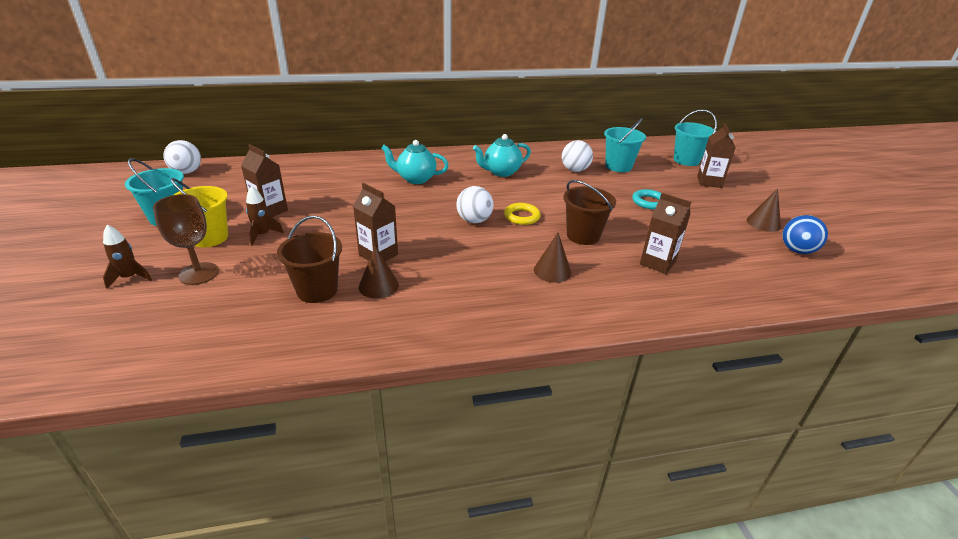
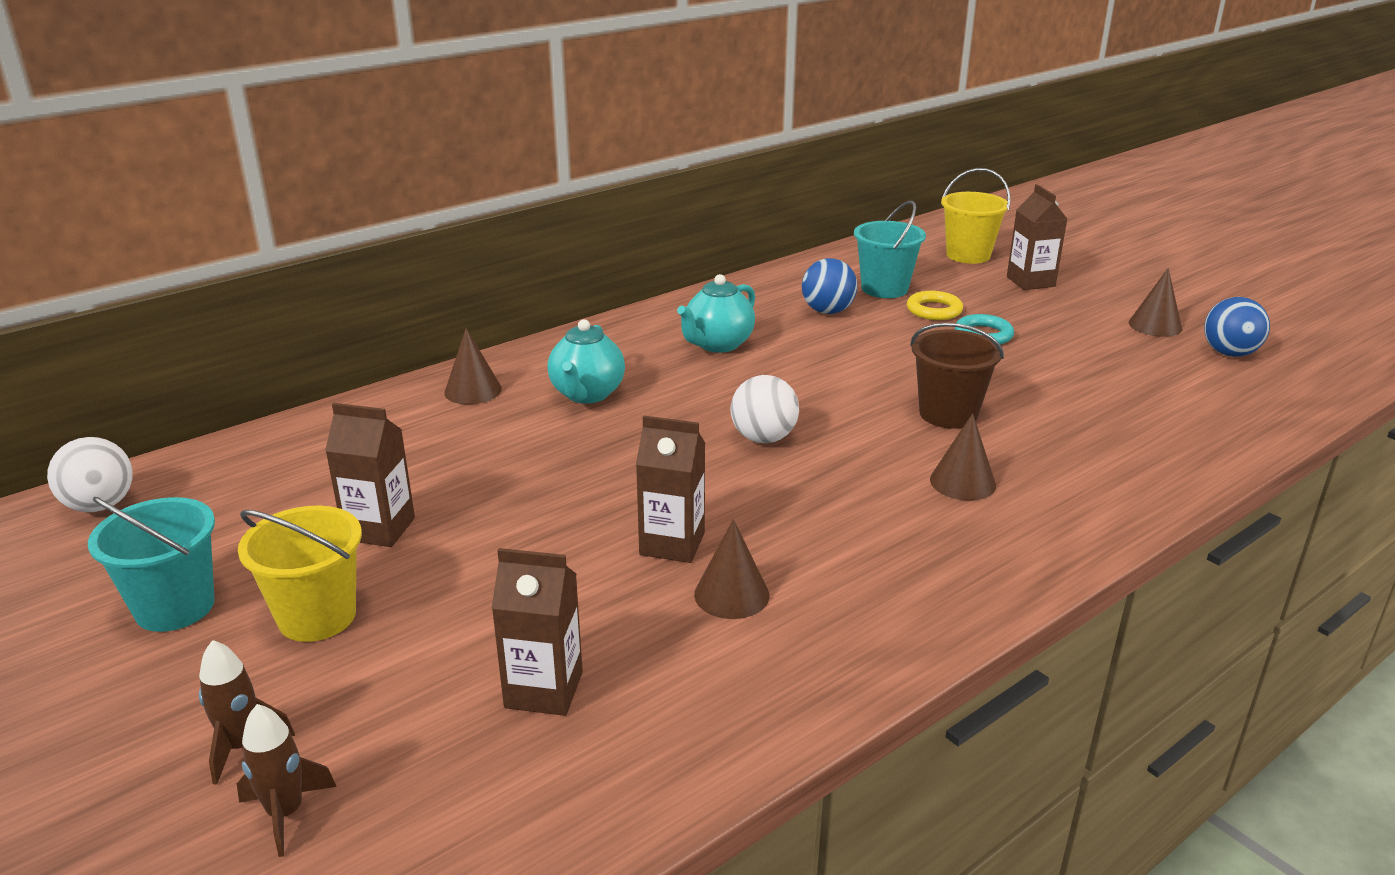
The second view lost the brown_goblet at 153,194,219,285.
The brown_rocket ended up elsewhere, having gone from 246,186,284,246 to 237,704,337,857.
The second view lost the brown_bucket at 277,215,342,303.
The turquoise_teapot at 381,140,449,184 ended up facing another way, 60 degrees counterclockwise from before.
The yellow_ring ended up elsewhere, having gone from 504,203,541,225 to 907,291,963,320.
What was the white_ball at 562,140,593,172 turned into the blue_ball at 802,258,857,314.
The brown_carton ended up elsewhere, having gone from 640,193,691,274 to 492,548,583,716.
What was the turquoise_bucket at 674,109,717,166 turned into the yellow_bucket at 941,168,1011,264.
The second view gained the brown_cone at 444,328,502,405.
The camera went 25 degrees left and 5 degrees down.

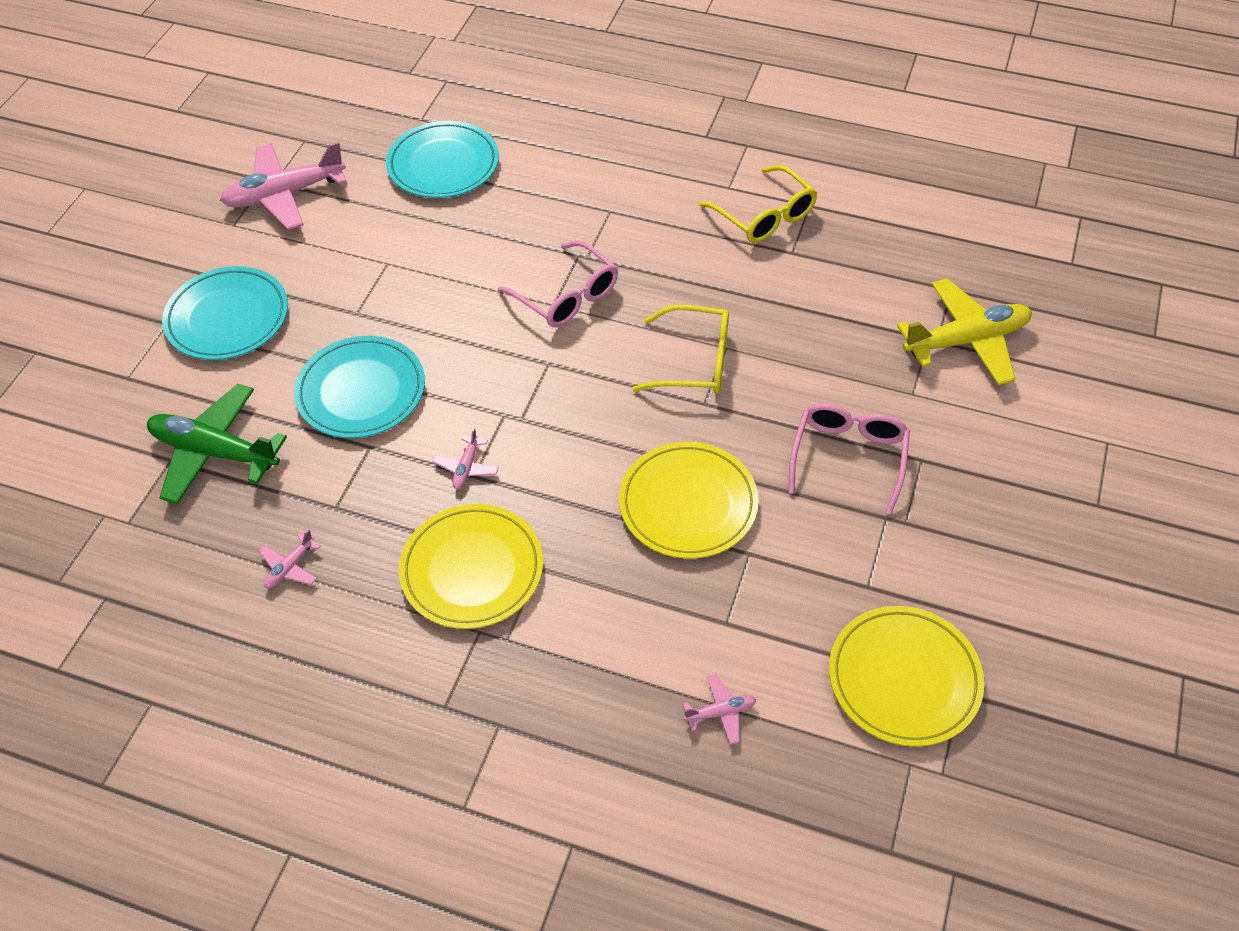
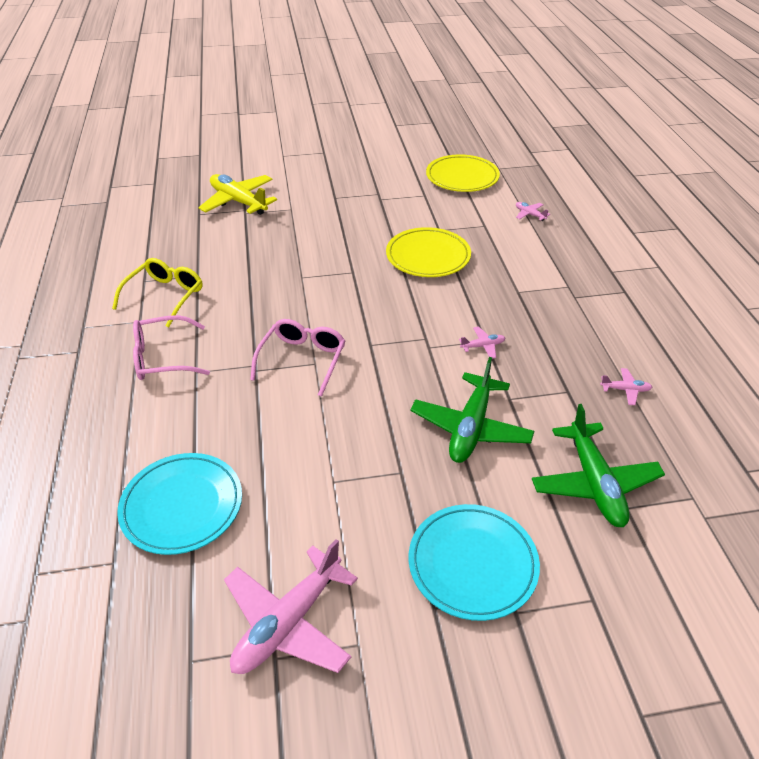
The pink_plane at 220,141,347,230 ended up facing another way, 90 degrees clockwise from before.
Where the turquoise_plate stood at 294,336,425,438, the green_plane came to stand at 410,357,534,463.
The second view lost the yellow_plate at 399,504,543,629.
The second view lost the yellow_glasses at 632,305,729,394.
The pink_glasses ended up elsewhere, having gone from 788,403,910,514 to 133,315,210,380.
The camera went 120 degrees left and 10 degrees down.

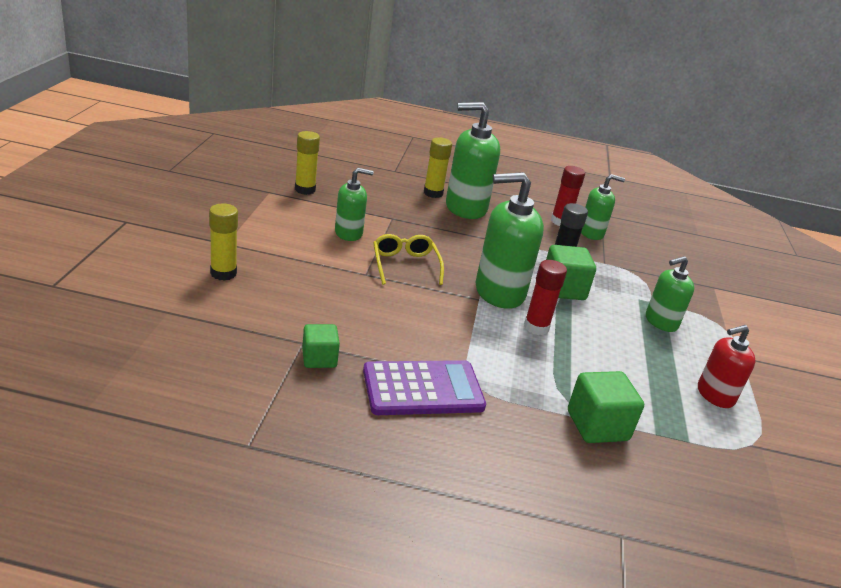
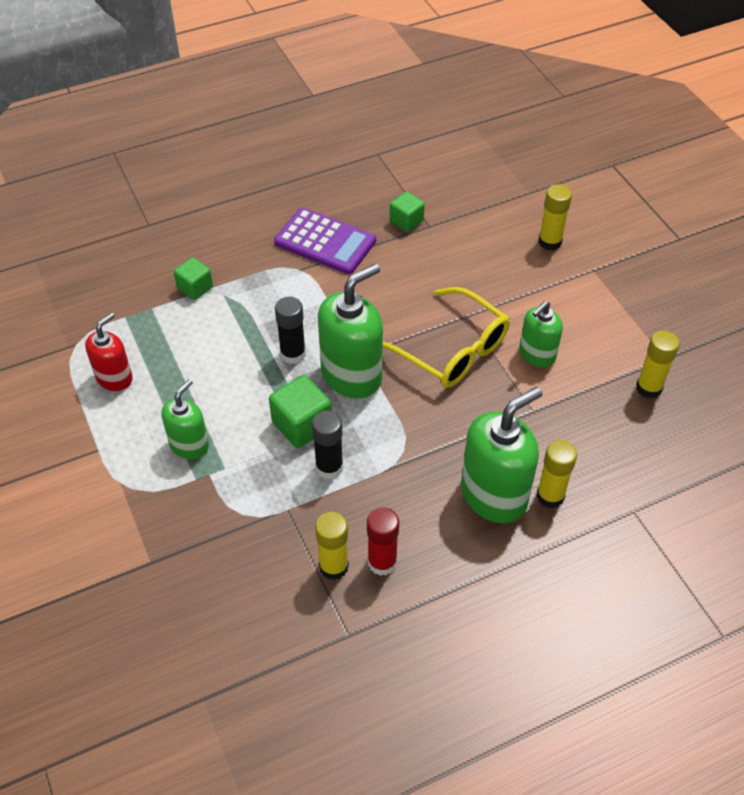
The purple_calculator at 363,360,486,415 ended up facing another way, 105 degrees counterclockwise from before.
The size of the yellow_glasses at 373,234,444,285 changed by a factor of 1.54.
What was the red_glue_stick at 524,260,567,335 turned into the black_glue_stick at 275,297,306,364.
The size of the green_cube at 568,371,644,443 changed by a factor of 0.66.
Where the green_soap_dispenser stood at 581,174,625,240, the yellow_glue_stick came to stand at 315,512,349,580.
The camera went 150 degrees right and 20 degrees up.

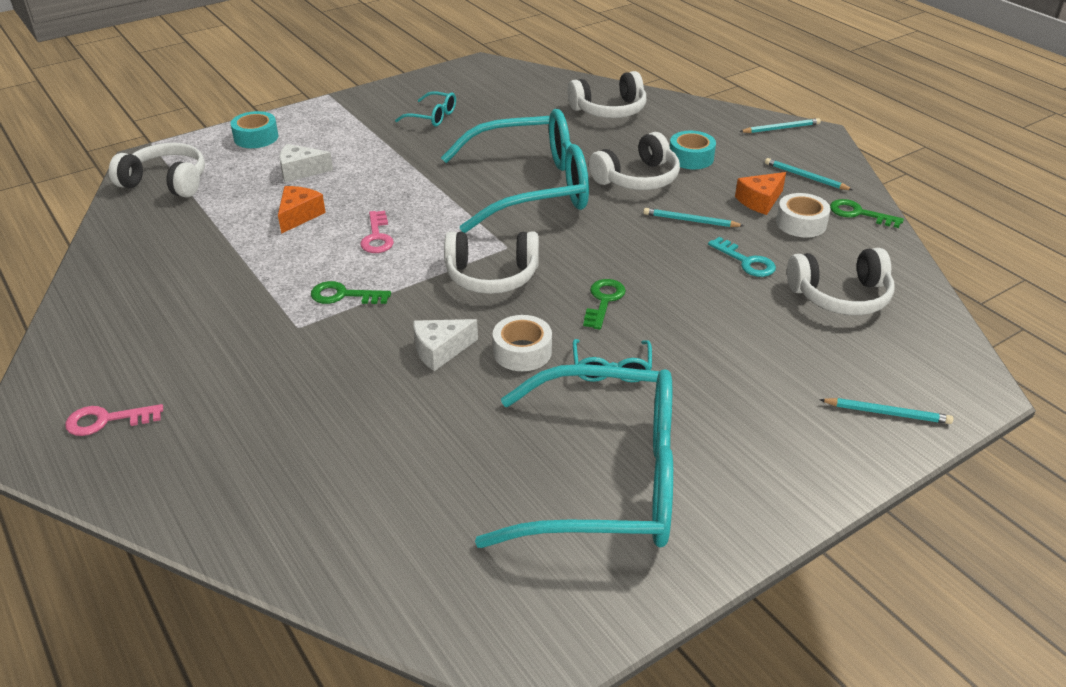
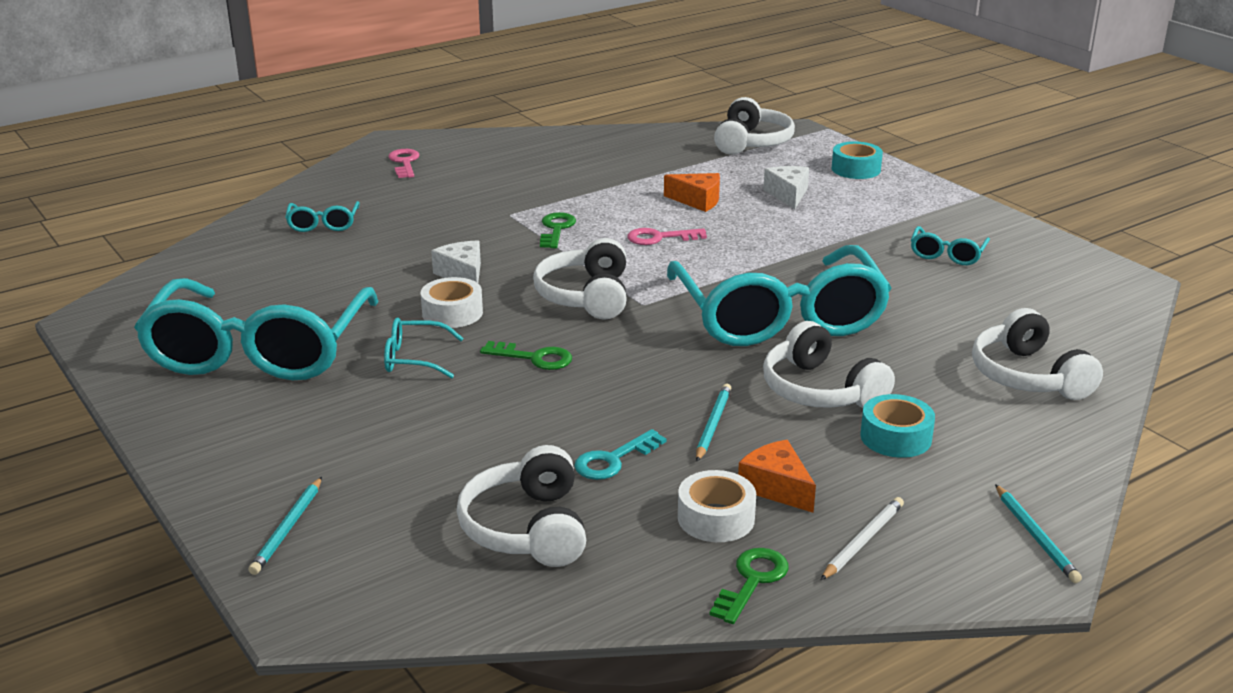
What was the turquoise_pencil at 765,158,853,190 turned into the white_pencil at 821,497,904,580.
The second view gained the turquoise_glasses at 285,201,360,232.
The camera went 90 degrees right and 10 degrees down.

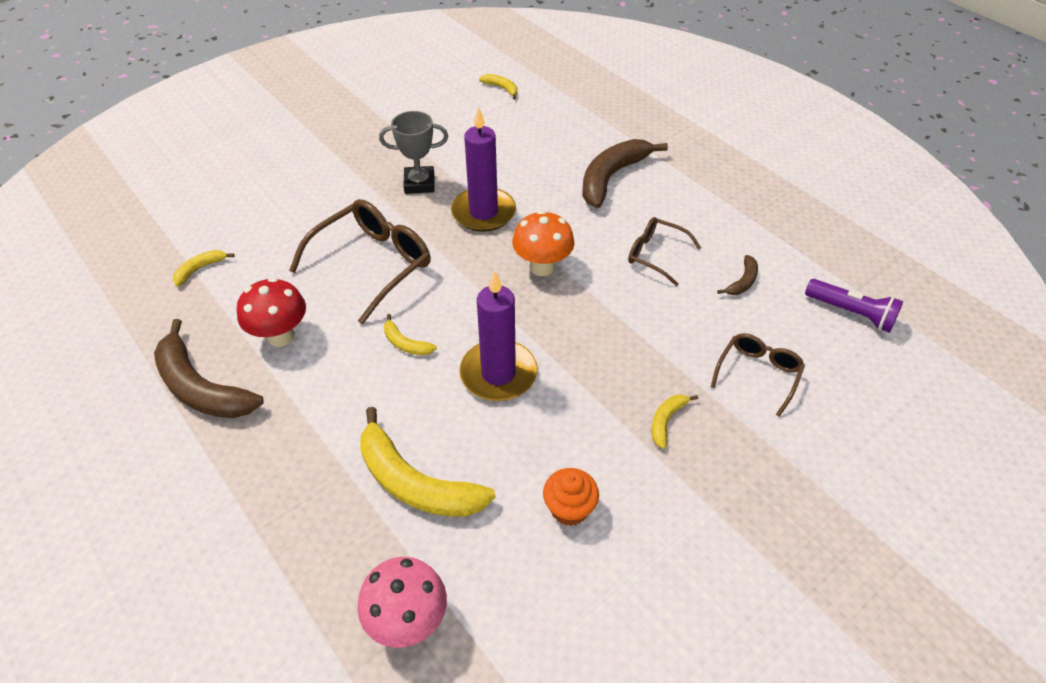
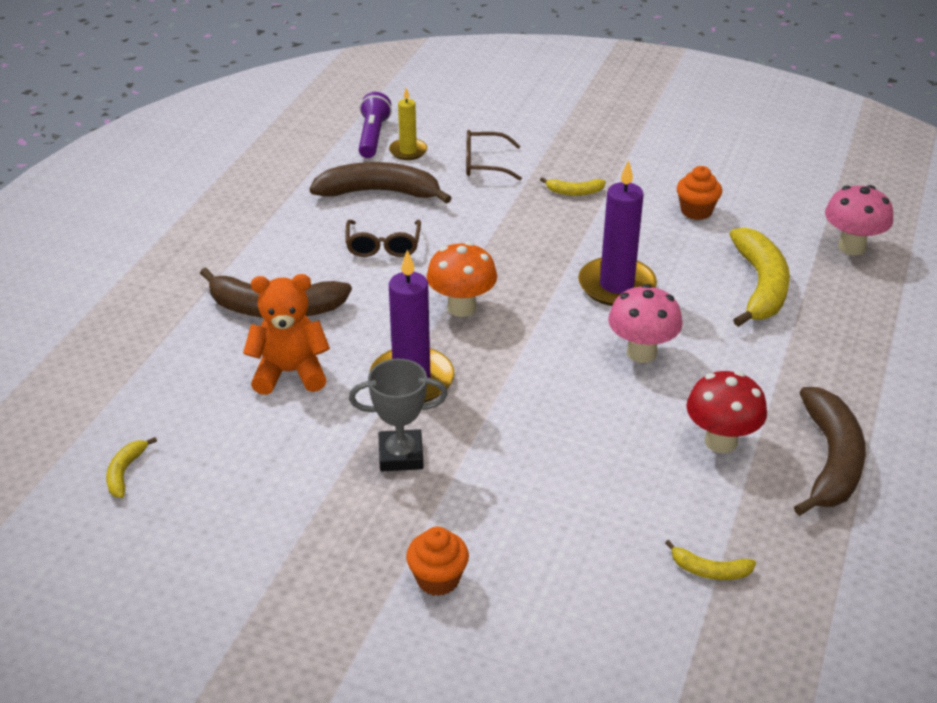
The second view lost the brown_glasses at 289,199,431,324.
The grey_trophy at 379,111,448,194 ended up facing another way, 60 degrees counterclockwise from before.
Where the yellow_banana stood at 384,314,437,355, the pink_mushroom came to stand at 608,284,683,363.
The size of the brown_banana at 717,255,758,295 changed by a factor of 2.14.
The second view gained the orange_teddy_bear at 243,274,330,395.
The second view gained the yellow_candle at 389,88,427,160.
The second view gained the orange_cupcake at 406,527,469,596.
The camera went 120 degrees left and 10 degrees down.

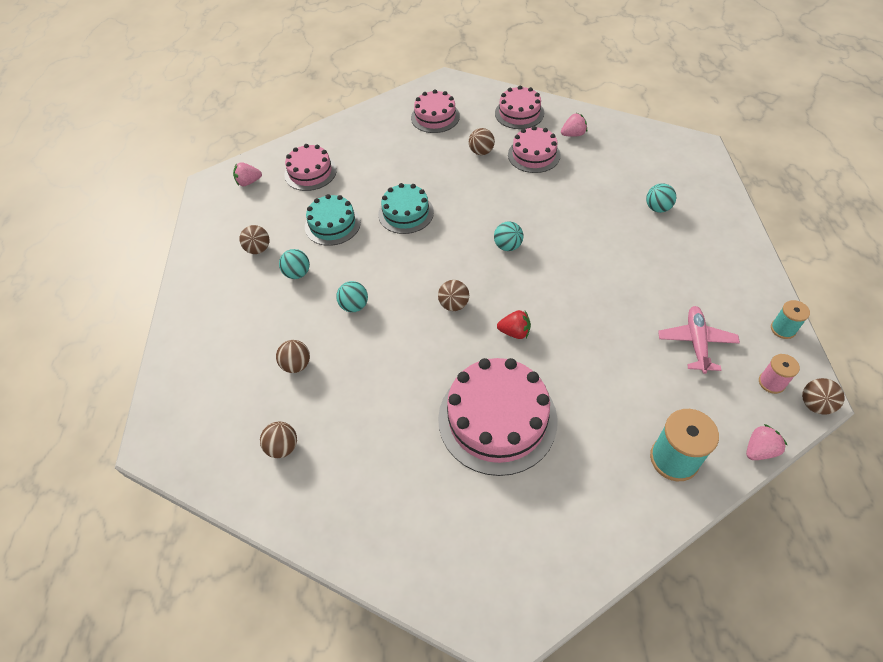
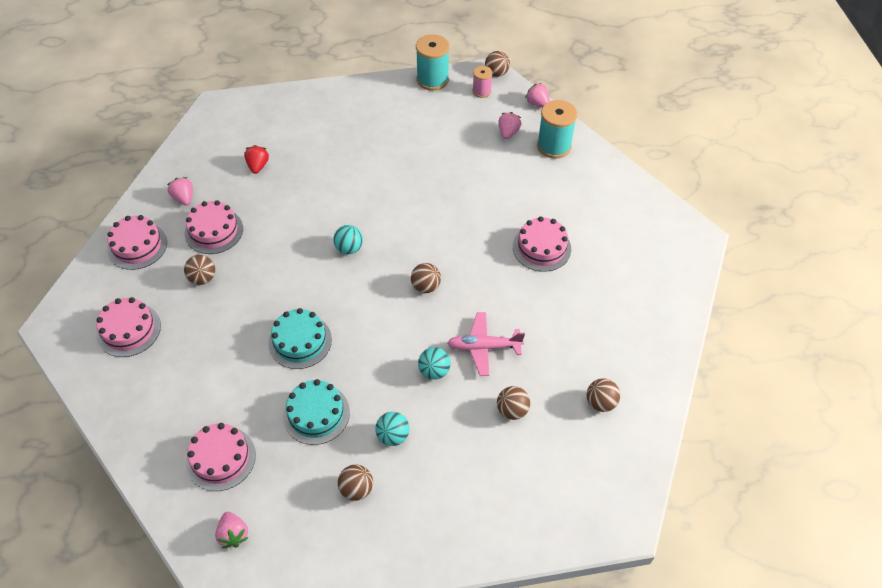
The size of the pink_cake at 438,358,558,476 changed by a factor of 0.60.
The red_strawberry ended up elsewhere, having gone from 497,310,531,339 to 244,145,269,174.
The second view lost the turquoise_ball at 646,183,676,213.
The pink_plane ended up elsewhere, having gone from 658,306,740,374 to 447,312,525,376.
The size of the turquoise_spool at 771,300,810,339 changed by a factor of 1.74.
The second view gained the pink_strawberry at 498,112,522,139.
The camera went 100 degrees left and 0 degrees up.

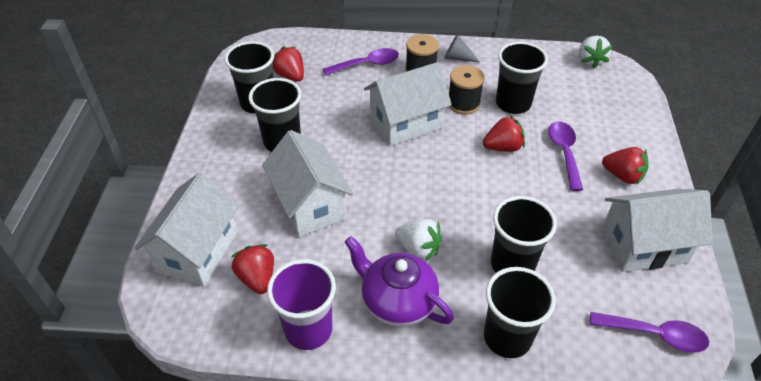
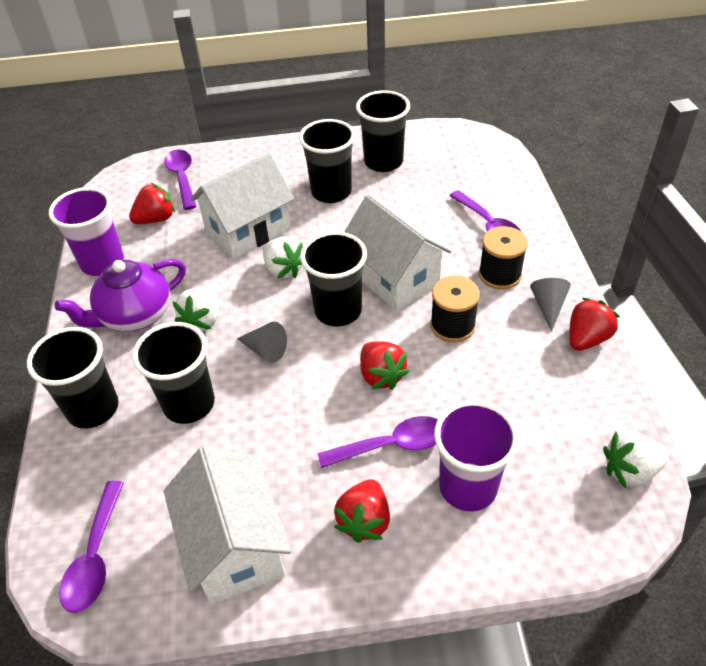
Where the white_house stood at 134,173,239,286, the purple_spoon came to stand at 164,149,197,210.
The red_strawberry ended up elsewhere, having gone from 273,46,304,82 to 569,298,620,351.
The purple_teapot at 345,236,454,327 ended up facing another way, 150 degrees counterclockwise from before.
The black_cup ended up elsewhere, having gone from 496,42,548,114 to 300,232,367,327.
The second view gained the grey_cone at 237,322,287,363.
The second view gained the white_strawberry at 263,237,303,278.
The second view gained the purple_cup at 434,401,519,512.
The camera went 80 degrees right and 0 degrees up.

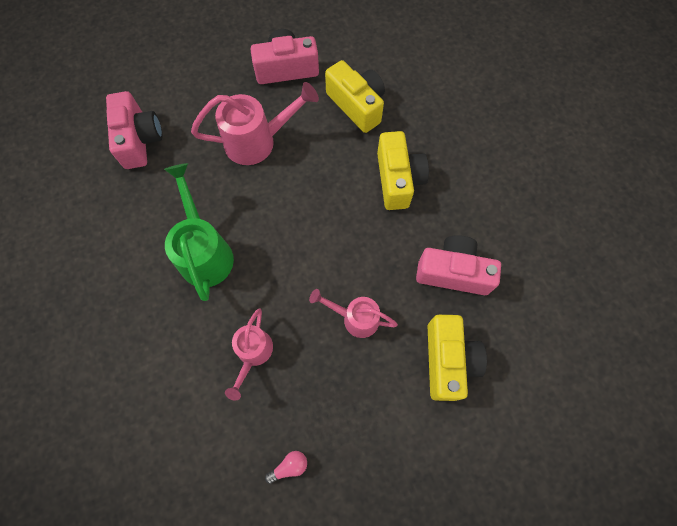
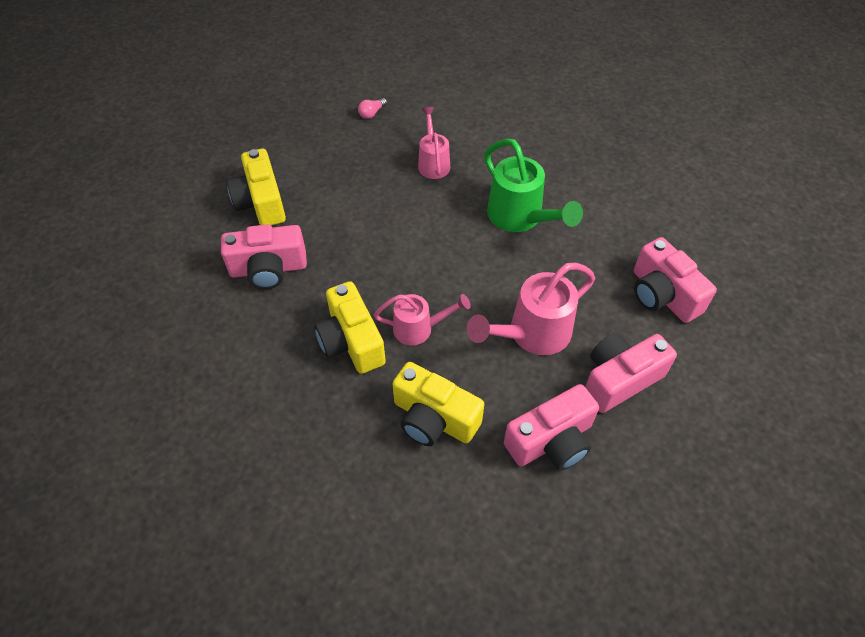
The pink_watering_can ended up elsewhere, having gone from 309,289,398,338 to 374,294,471,345.
The second view gained the pink_camera at 585,333,677,413.
The camera went 160 degrees right and 15 degrees down.

